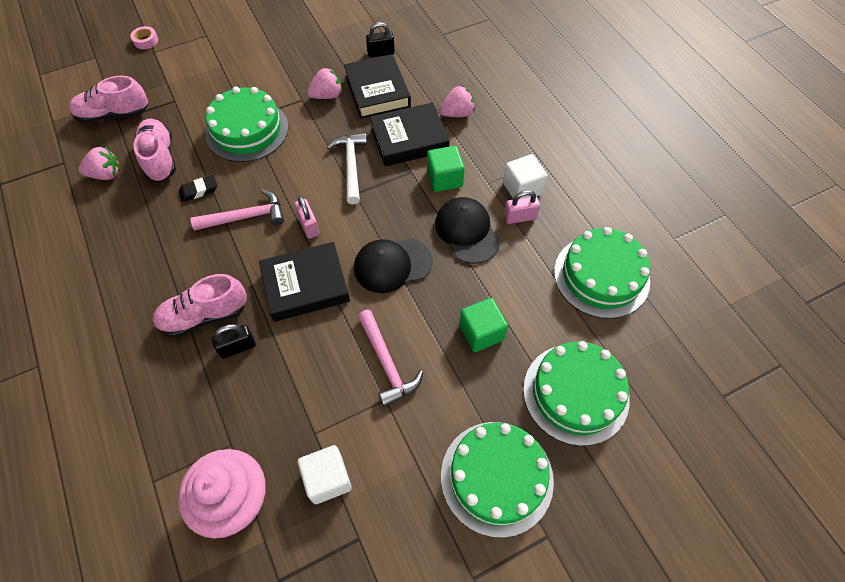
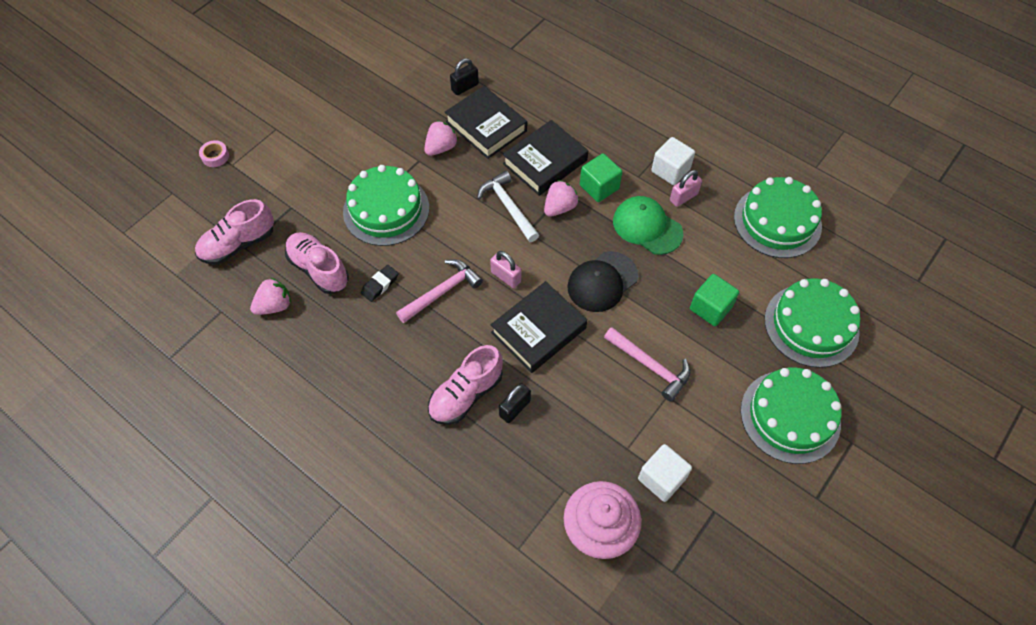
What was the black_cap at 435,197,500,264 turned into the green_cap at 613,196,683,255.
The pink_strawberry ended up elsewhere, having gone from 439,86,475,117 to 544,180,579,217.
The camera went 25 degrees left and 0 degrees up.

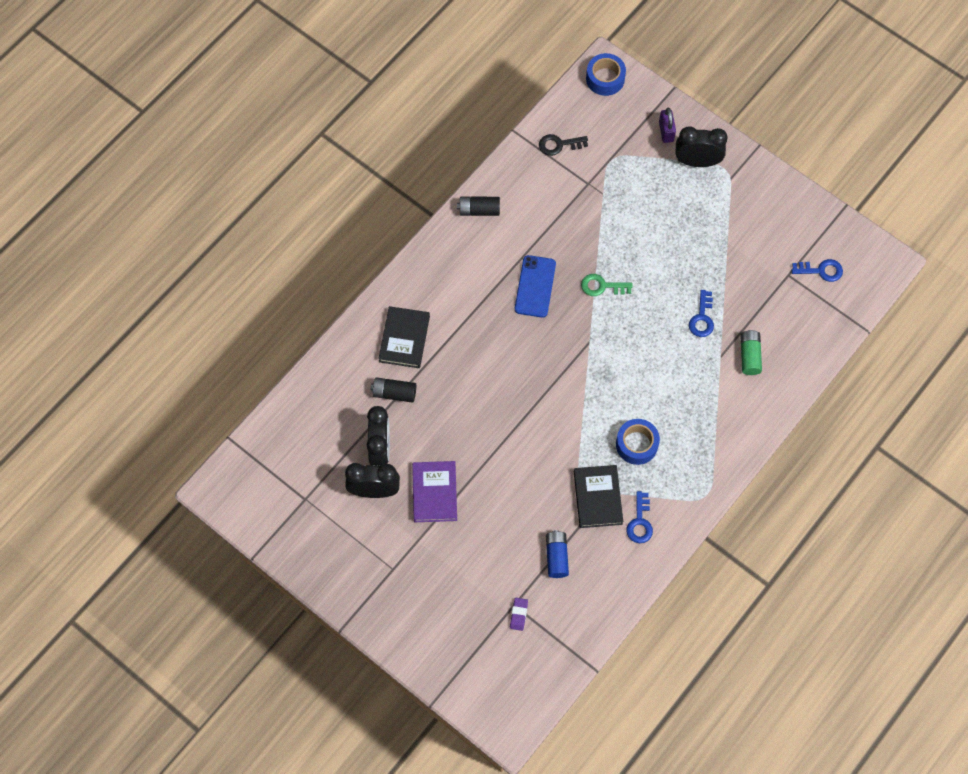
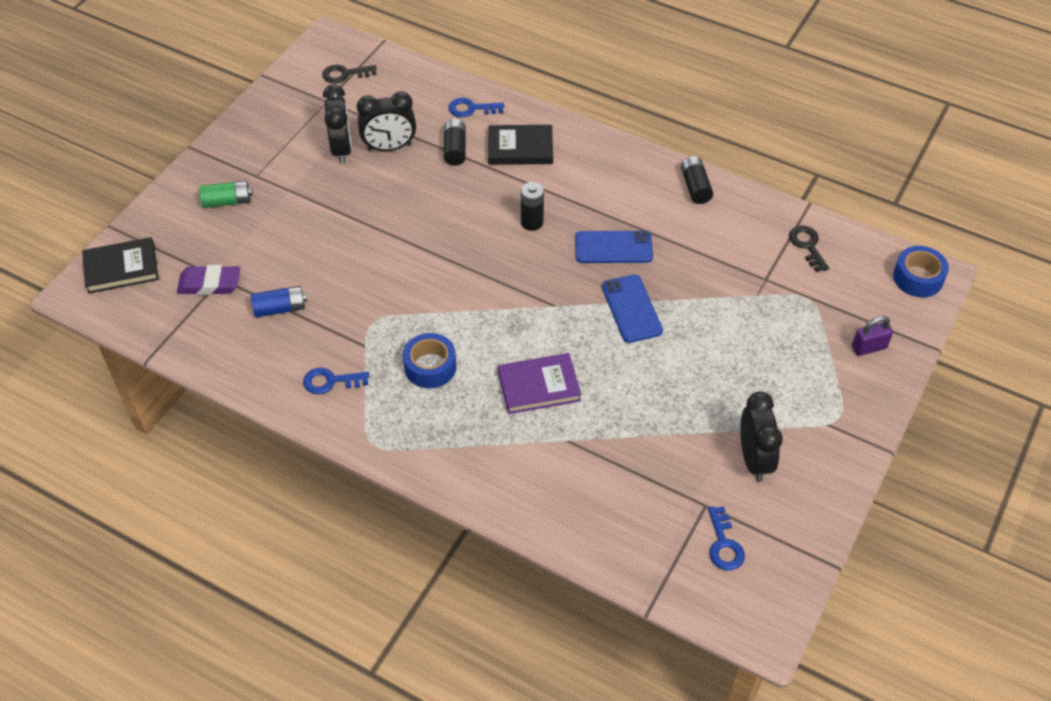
The purple_book ended up elsewhere, having gone from 412,461,457,522 to 498,353,581,414.
The size of the purple_eraser at 510,598,528,631 changed by a factor of 1.78.
The black_book ended up elsewhere, having gone from 574,465,623,528 to 82,237,159,294.
Where the green_key stood at 581,274,633,296, the blue_phone came to stand at 602,275,663,343.
The black_clock ended up elsewhere, having gone from 676,126,728,167 to 740,391,783,482.
The blue_key ended up elsewhere, having gone from 689,290,714,337 to 448,98,504,117.
The green_battery ended up elsewhere, having gone from 740,330,762,375 to 199,181,253,208.
The second view gained the black_key at 322,65,377,84.
The second view gained the black_battery at 521,182,544,231.
The camera went 80 degrees right and 15 degrees down.

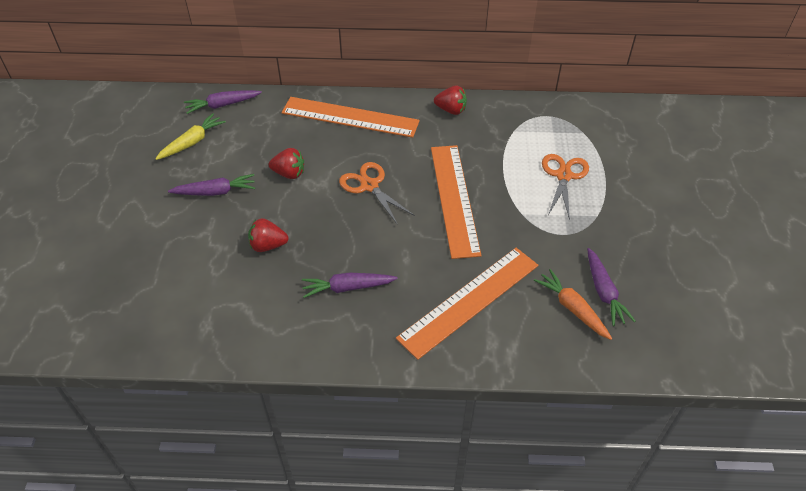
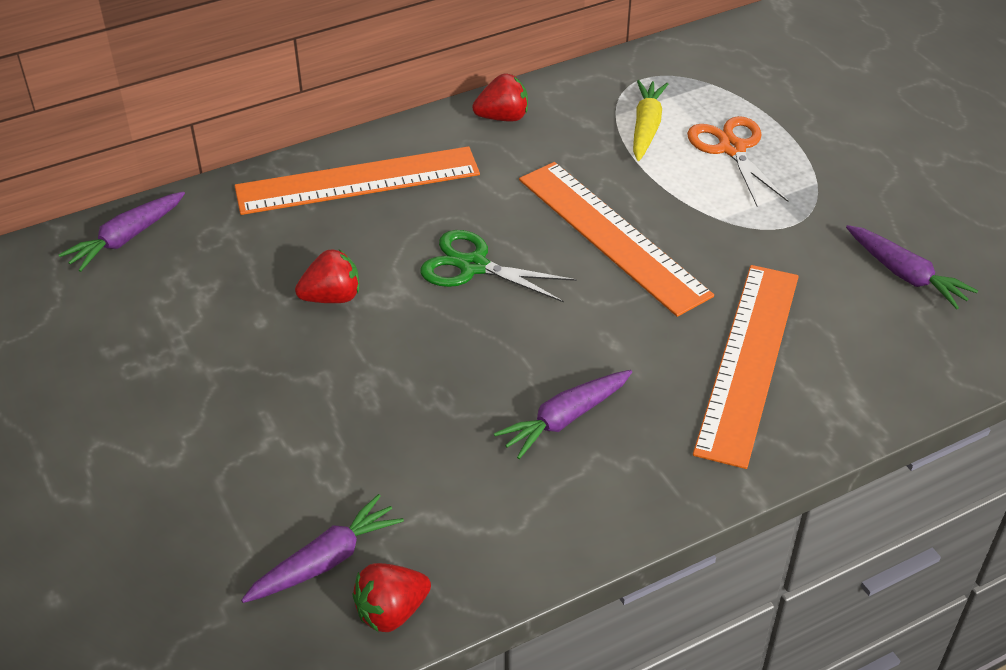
The yellow_carrot ended up elsewhere, having gone from 155,113,226,160 to 633,80,668,161.
The purple_carrot ended up elsewhere, having gone from 168,174,255,196 to 241,494,404,603.
The red_strawberry ended up elsewhere, having gone from 248,218,289,252 to 352,563,431,632.
What was the orange_scissors at 339,162,415,225 turned into the green_scissors at 420,230,576,303.
The second view lost the orange_carrot at 534,269,612,340.
The camera went 30 degrees left and 5 degrees down.

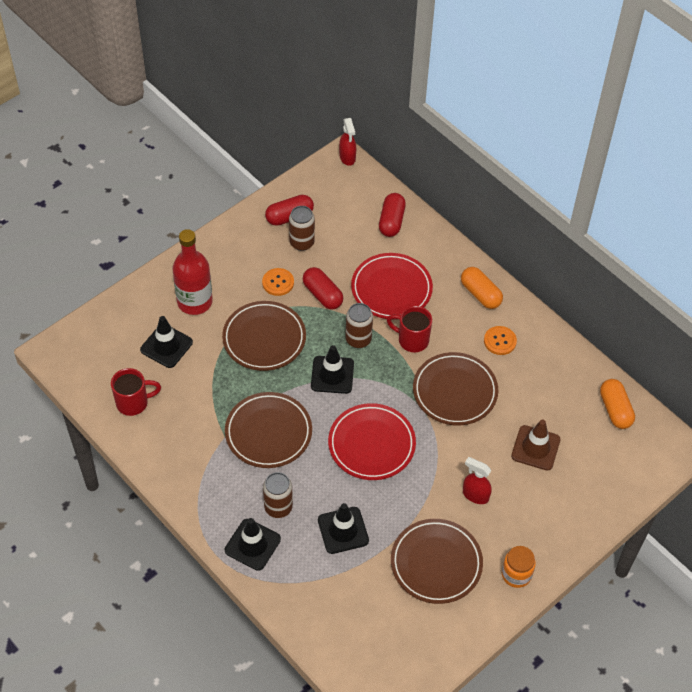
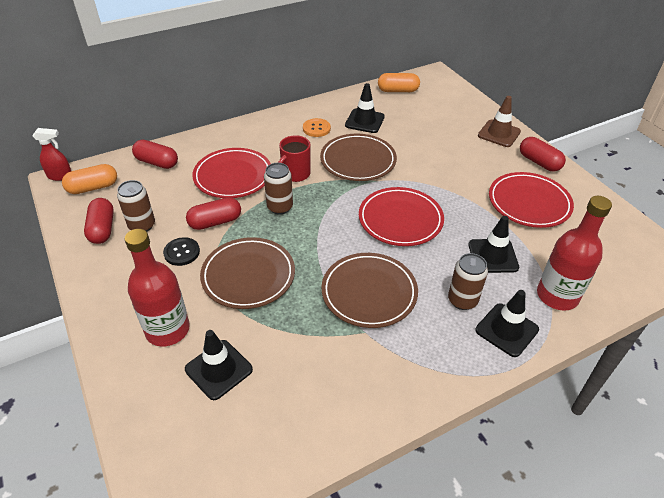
The second view lost the red_mug at 111,368,161,416.
What was the orange_button at 262,268,294,296 turned into the black_button at 163,237,200,266.
The black_traffic_cone ended up elsewhere, having gone from 311,345,354,394 to 345,83,385,133.
What was the brown_plate at 391,519,483,604 turned into the red_plate at 489,172,574,228.
The orange_capsule ended up elsewhere, having gone from 461,267,503,309 to 62,164,117,194.
The second view lost the red_spray_bottle at 463,457,492,504.
Where the orange_jar stood at 502,546,536,588, the red_capsule came to stand at 520,137,566,171.
The brown_traffic_cone ended up elsewhere, having gone from 511,420,561,471 to 478,96,521,147.
The second view gained the red_bottle at 537,196,612,311.
The camera went 75 degrees left and 10 degrees down.

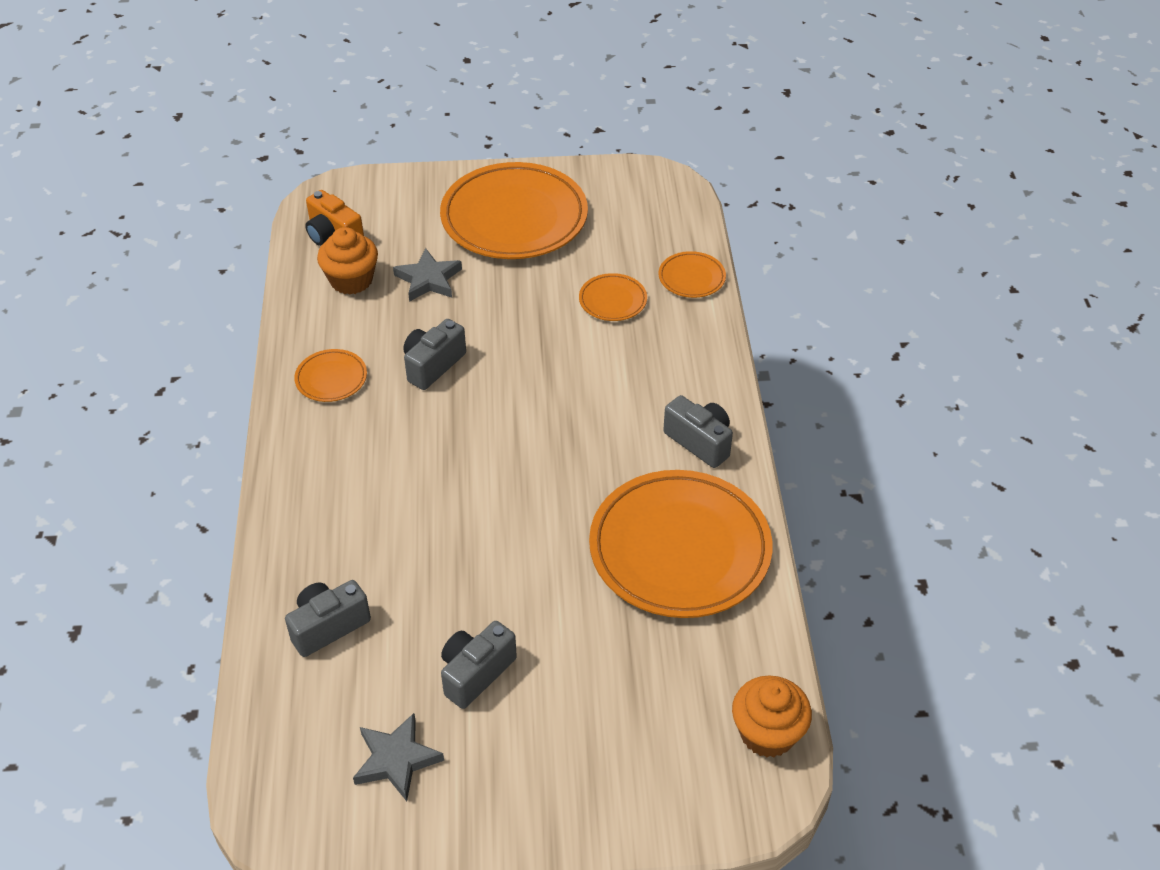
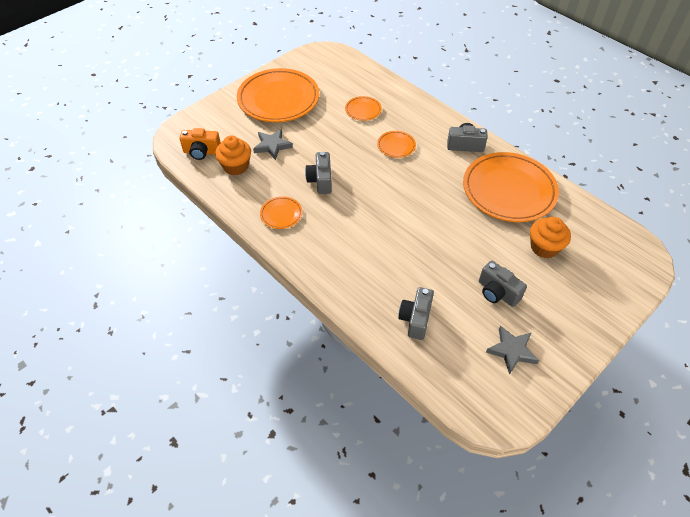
The grey_camera at 441,621,517,709 ended up facing another way, 45 degrees counterclockwise from before.
The orange_plate ended up elsewhere, having gone from 659,251,726,298 to 377,131,416,158.
The orange_cupcake ended up elsewhere, having gone from 732,675,812,757 to 530,217,571,258.
The camera went 40 degrees left and 5 degrees up.

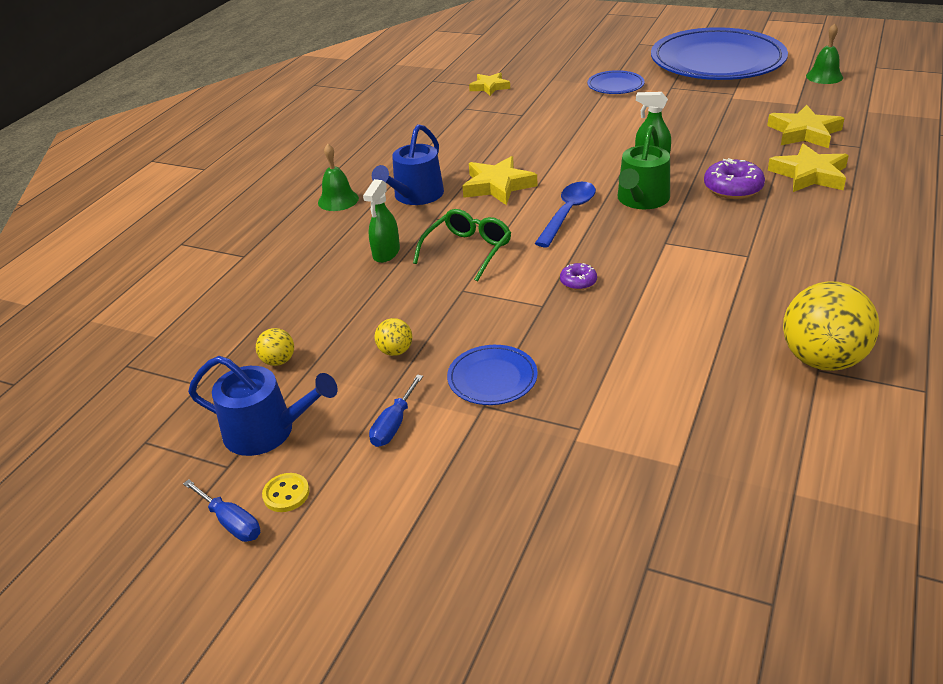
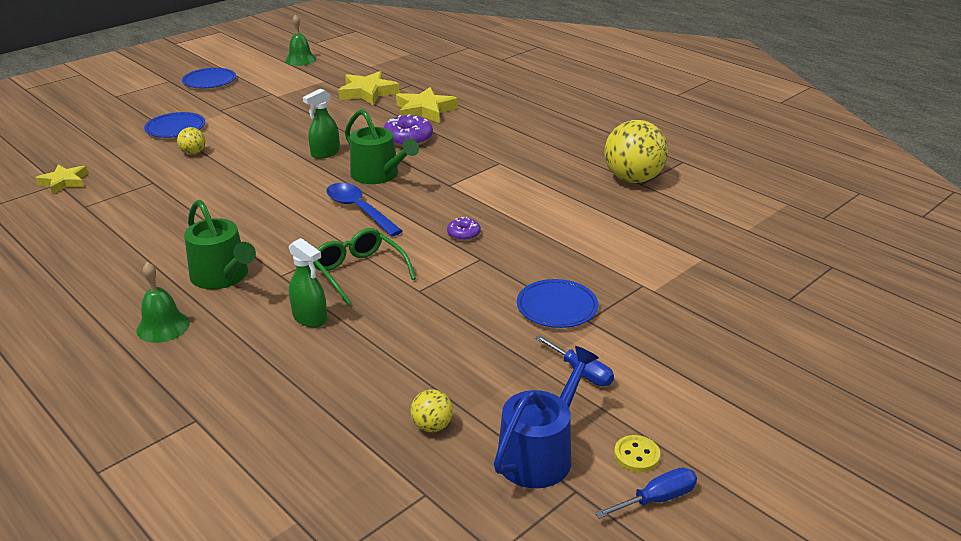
What was the blue_watering_can at 372,124,444,205 turned into the green_watering_can at 184,200,256,289.
The yellow_ball ended up elsewhere, having gone from 375,318,412,356 to 177,127,205,155.
The second view lost the yellow_star at 462,156,538,205.
The size of the blue_plate at 651,27,788,80 changed by a factor of 0.41.
The camera went 70 degrees left and 5 degrees down.

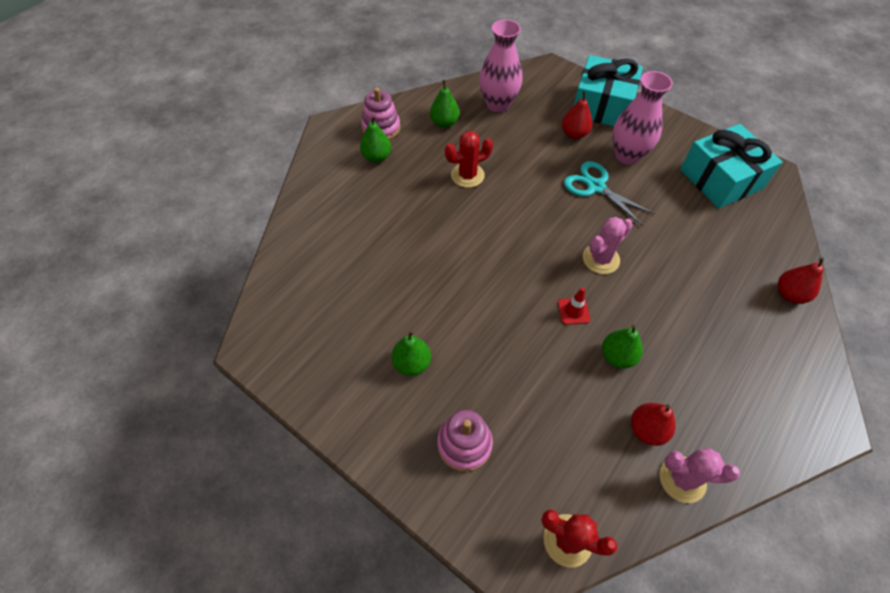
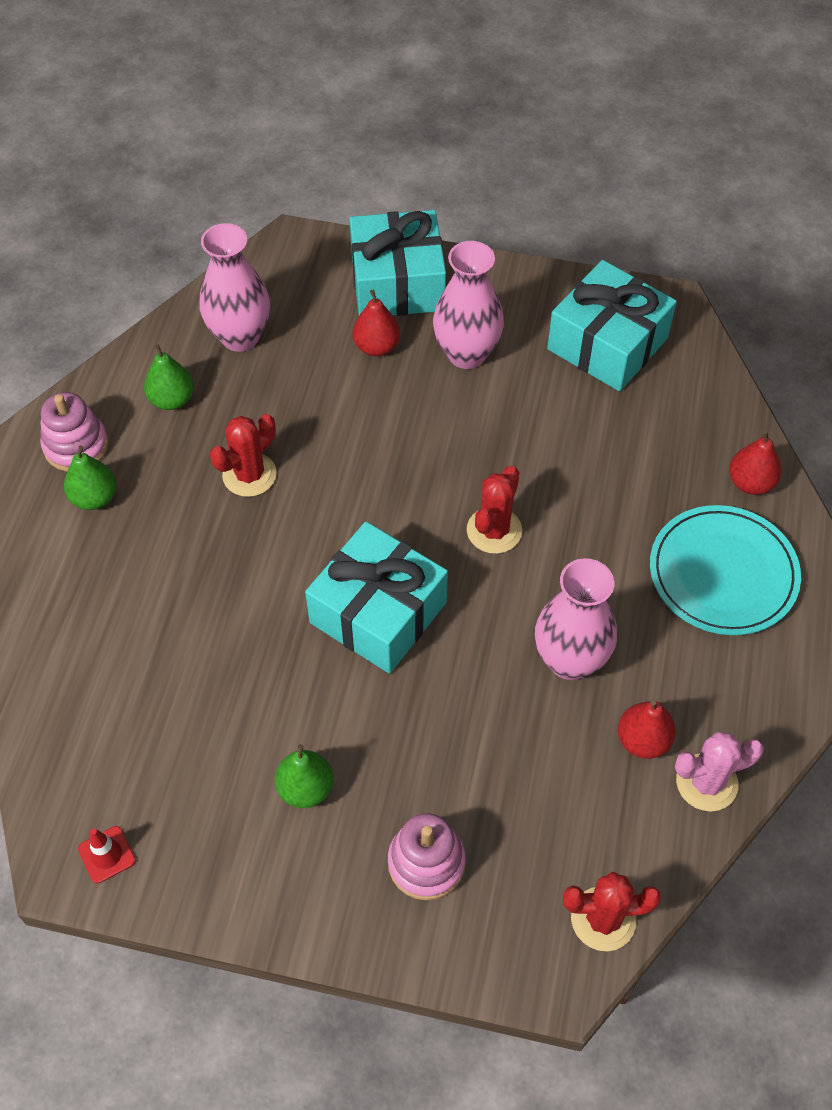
The red_traffic_cone ended up elsewhere, having gone from 558,288,590,325 to 78,826,136,884.
The second view lost the turquoise_scissors at 564,161,655,226.
What was the pink_cactus at 583,217,633,274 turned into the red_cactus at 467,466,522,554.
Where the green_pear stood at 602,325,643,369, the pink_vase came to stand at 535,558,617,680.
The second view gained the turquoise_gift at 305,522,448,674.
The second view gained the turquoise_plate at 650,505,801,635.
The camera went 25 degrees left and 0 degrees up.

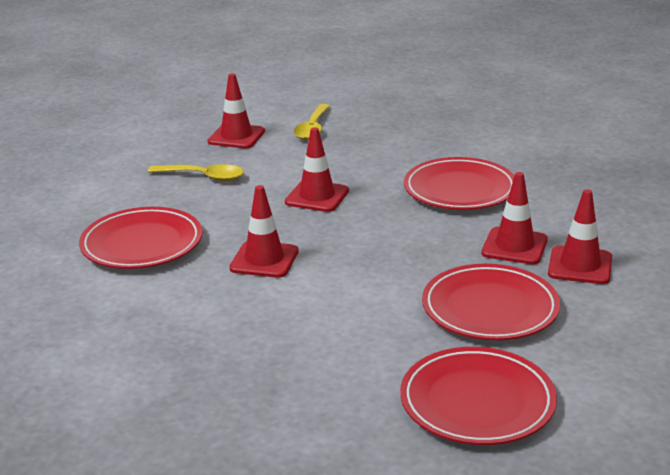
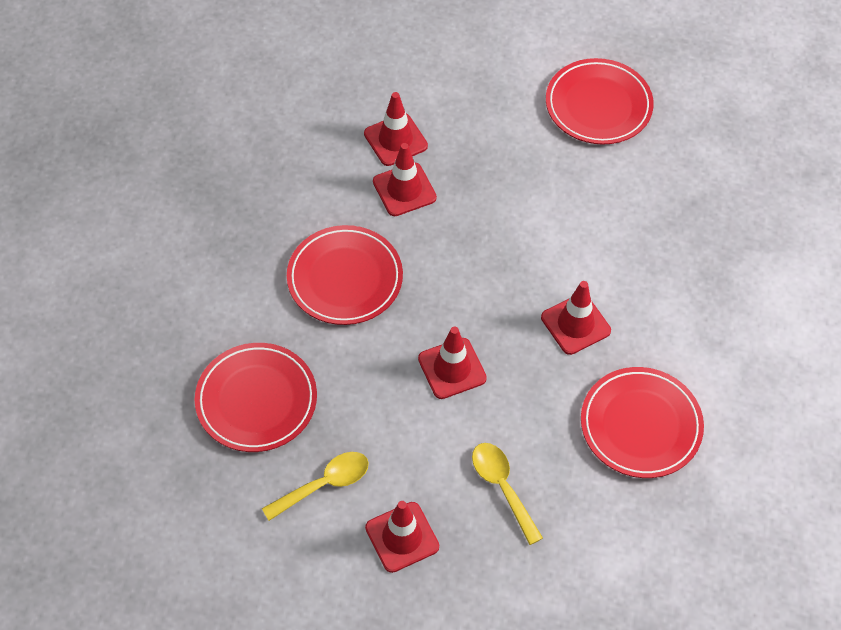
The red_plate ended up elsewhere, having gone from 422,264,560,340 to 195,343,317,452.
The camera went 135 degrees left and 30 degrees up.

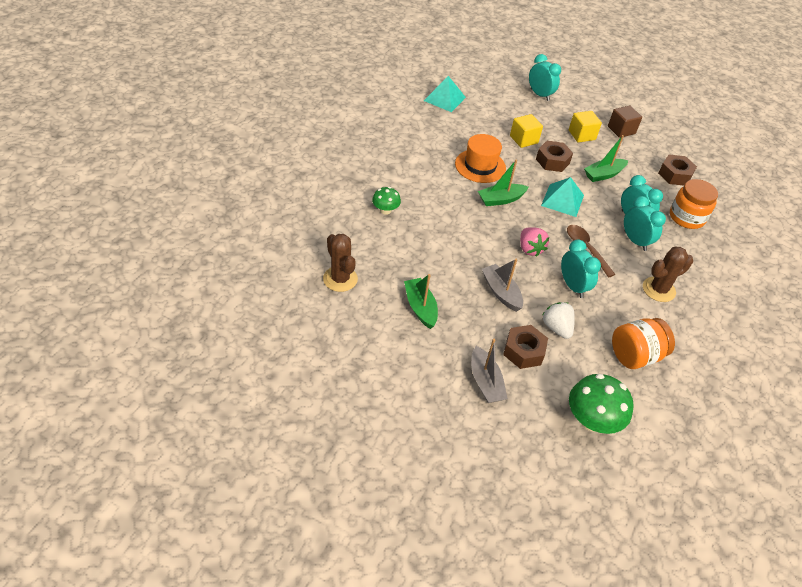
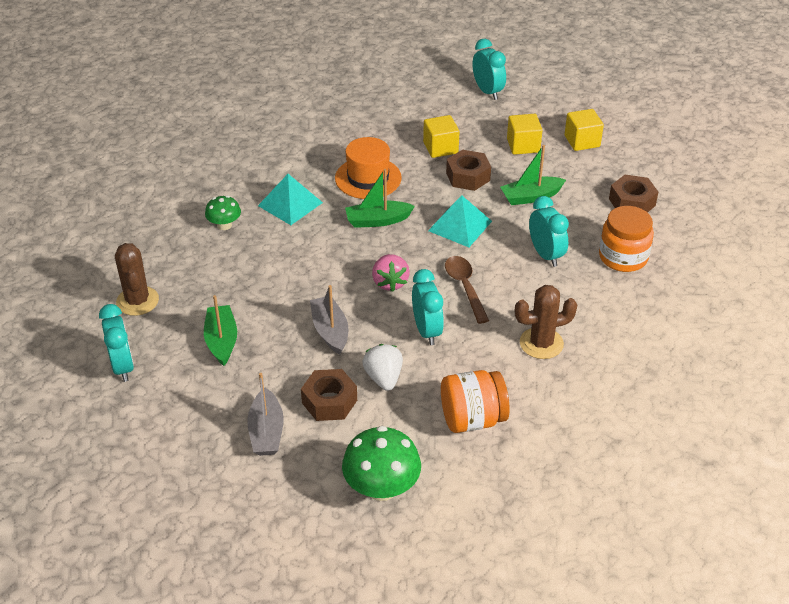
The turquoise_pyramid ended up elsewhere, having gone from 424,76,466,112 to 258,174,323,225.
What was the brown_cube at 608,105,642,138 turned into the yellow_cube at 565,109,604,151.
The turquoise_clock ended up elsewhere, having gone from 624,196,666,251 to 99,304,134,382.
The camera went 15 degrees right and 5 degrees down.

